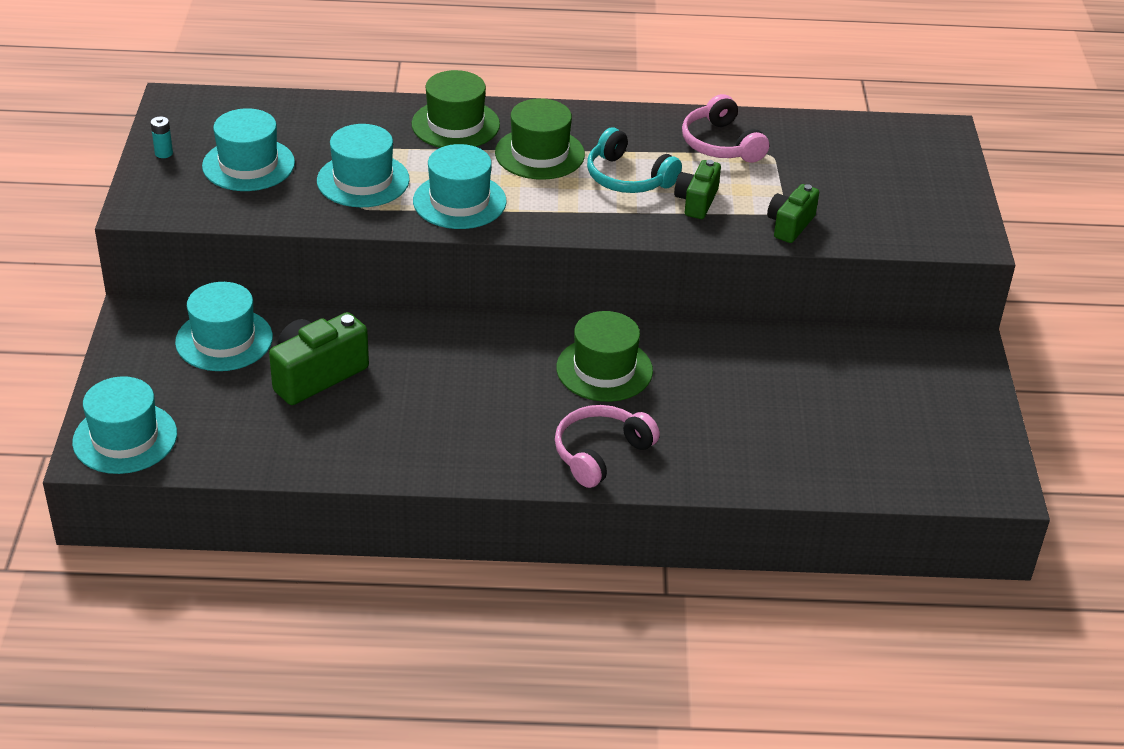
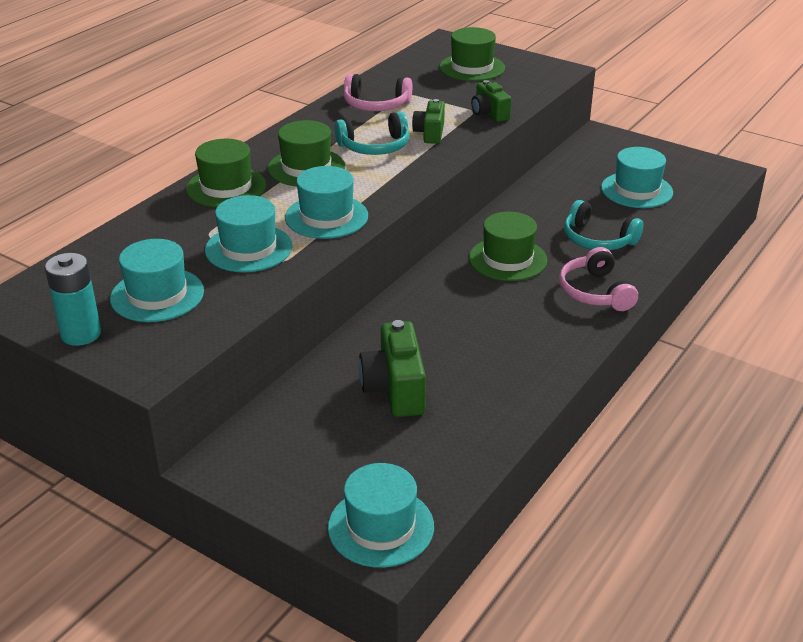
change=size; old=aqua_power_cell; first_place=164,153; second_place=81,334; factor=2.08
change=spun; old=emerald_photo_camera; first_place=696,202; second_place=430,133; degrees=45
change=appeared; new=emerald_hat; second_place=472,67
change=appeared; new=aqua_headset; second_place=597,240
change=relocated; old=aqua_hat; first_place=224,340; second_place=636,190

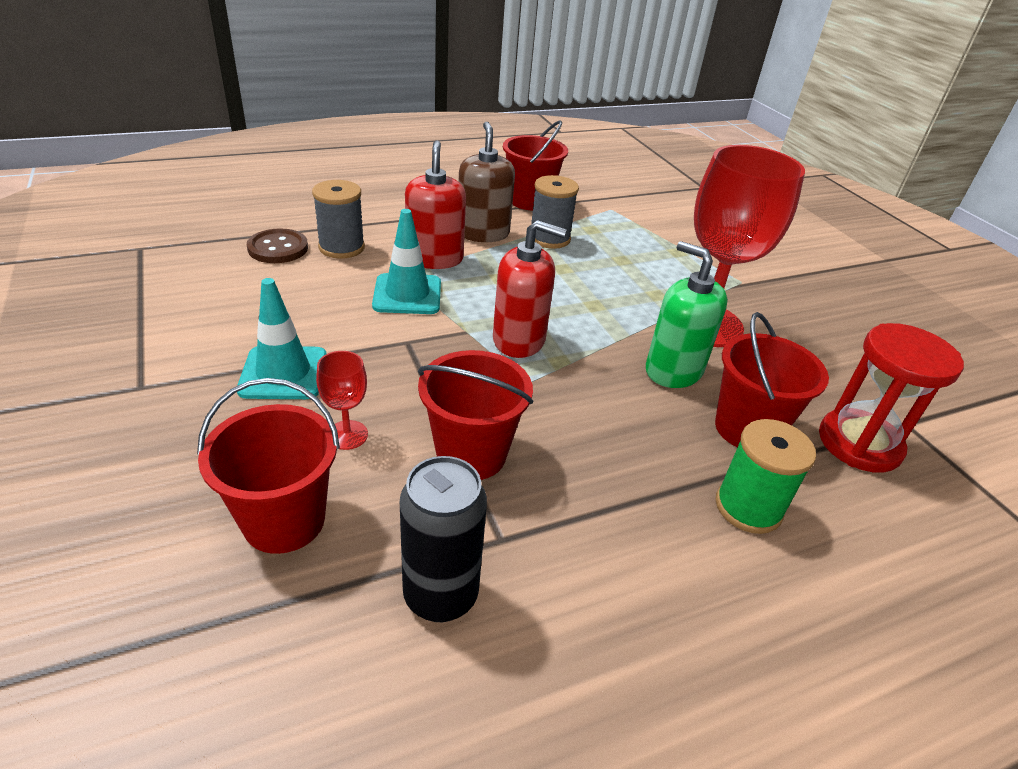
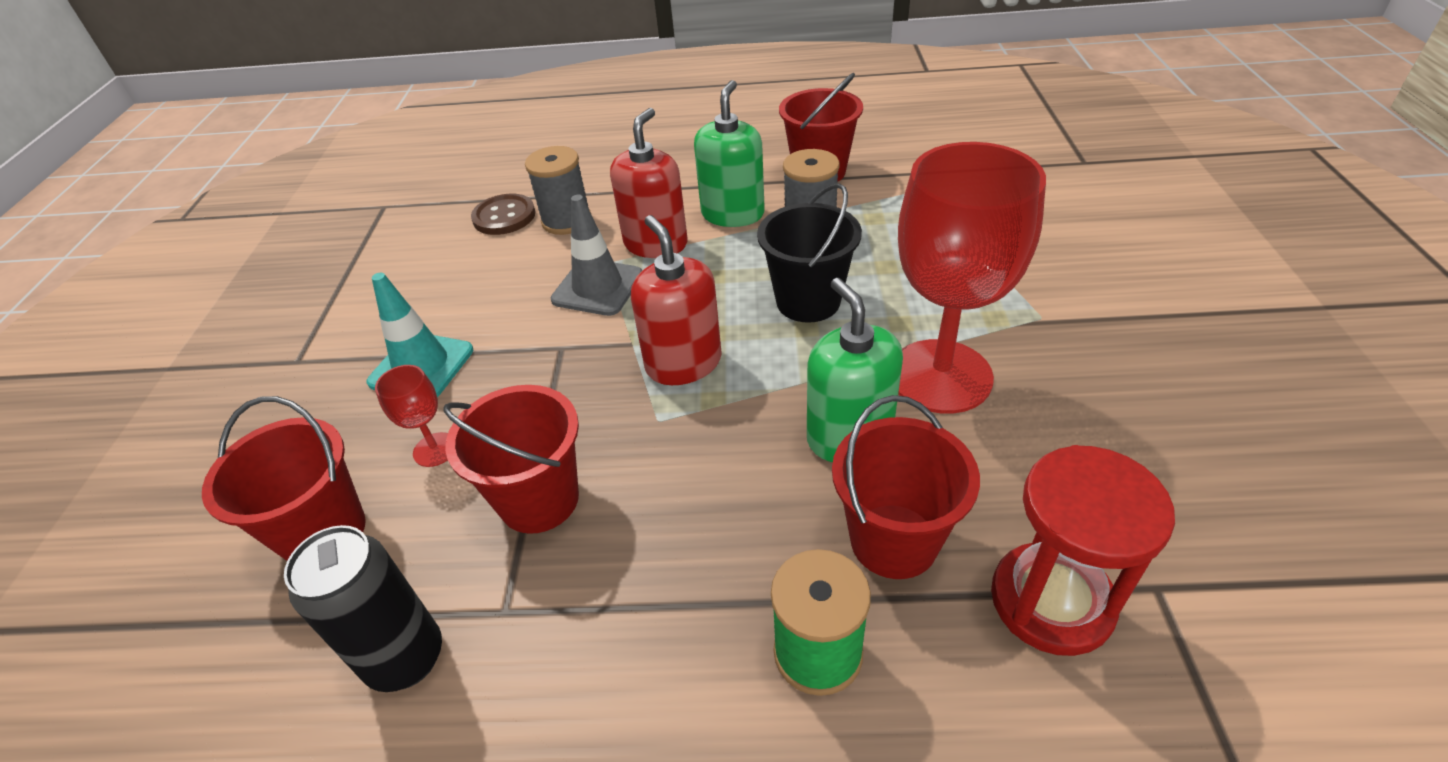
change=colour; old=aqua_safety_cone; new=gray_safety_cone; first_place=407,294; second_place=597,287
change=spun; old=crimson_soap_dispenser; first_place=519,340; second_place=683,363; degrees=-150
change=colour; old=brown_soap_dispenser; new=emerald_soap_dispenser; first_place=483,233; second_place=732,214
change=appeared; new=ebony_pail; second_place=808,301

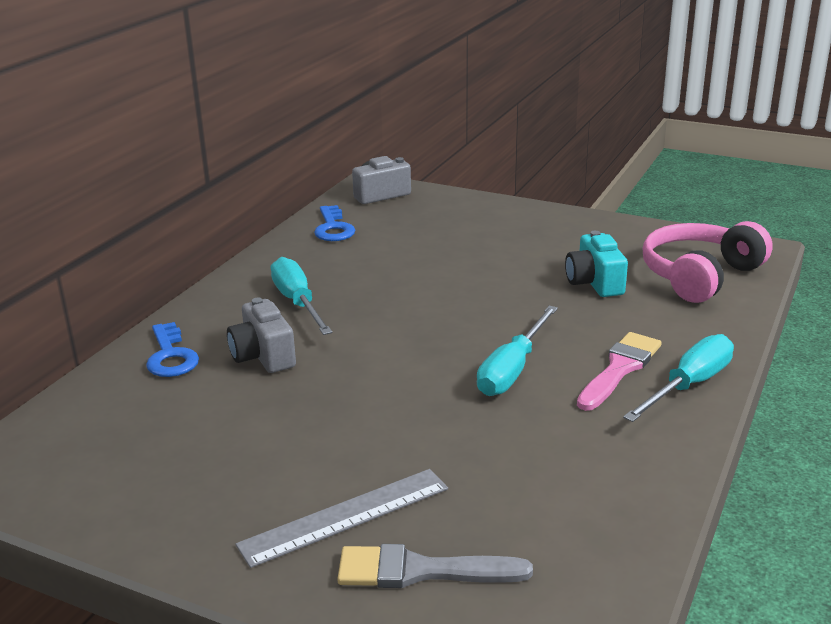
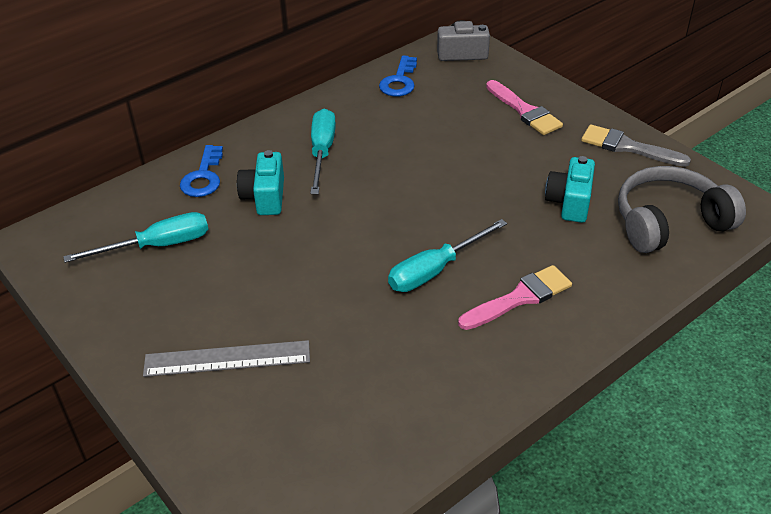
change=relocated; old=aqua_screwdriver; first_place=689,385; second_place=157,246
change=colour; old=gray_photo_camera; new=aqua_photo_camera; first_place=263,356; second_place=265,197
change=appeared; new=rose-pink_brush; second_place=524,111
change=relocated; old=gray_brush; first_place=421,571; second_place=628,147
change=colour; old=rose-pink_headset; new=gray_headset; first_place=699,275; second_place=669,222

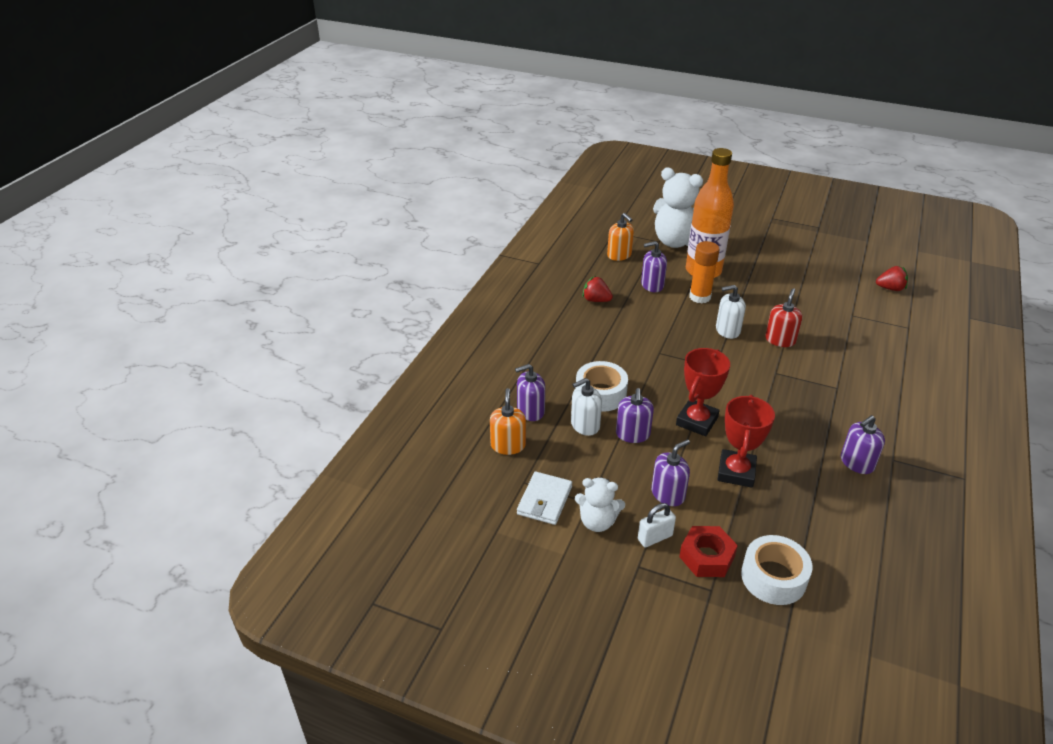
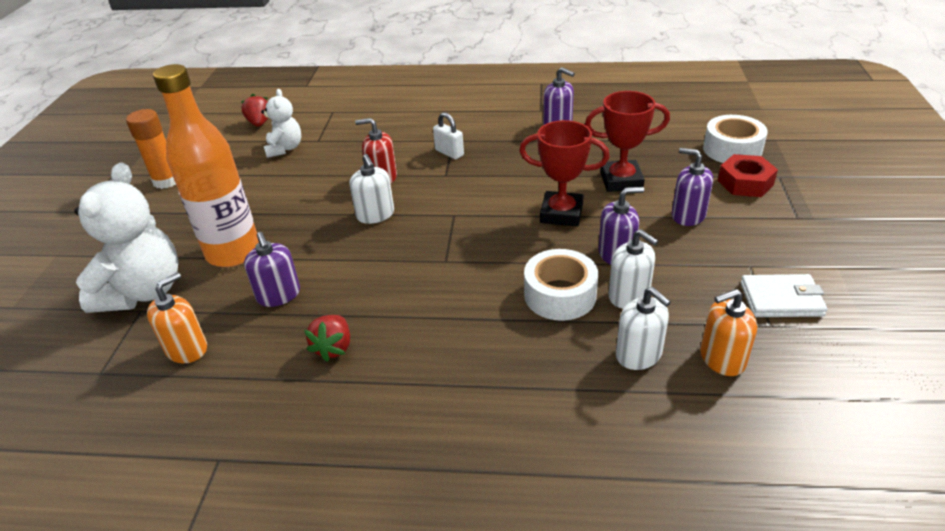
change=relocated; old=orange_stick_of_glue; first_place=700,297; second_place=167,181
change=relocated; old=white_stuffed_bear; first_place=597,522; second_place=284,149
change=relocated; old=white_padlock; first_place=655,537; second_place=449,153
change=colour; old=royal_purple_soap_dispenser; new=white_soap_dispenser; first_place=530,411; second_place=638,354

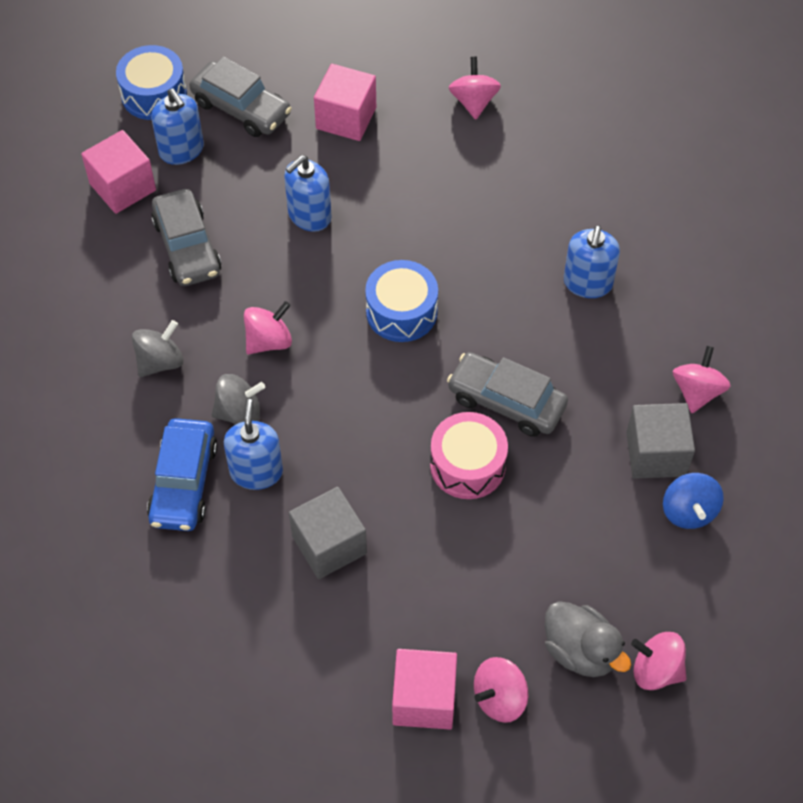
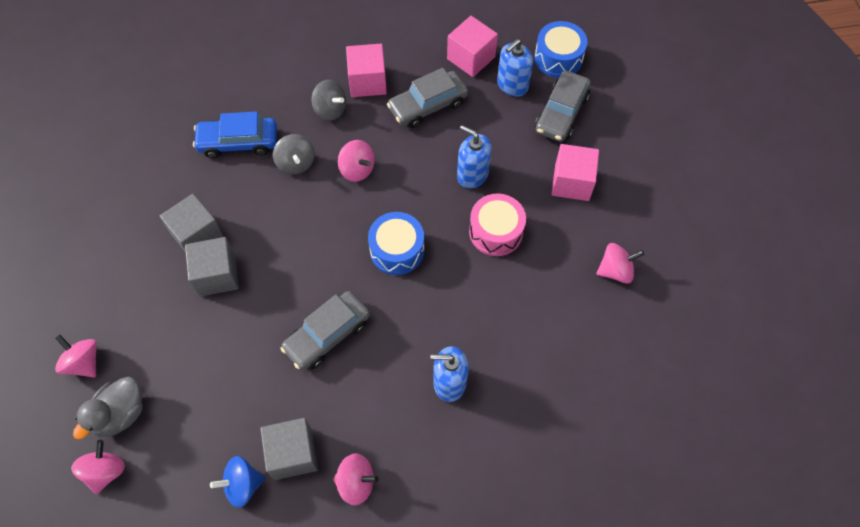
change=appeared; new=gray_cube; second_place=217,275
change=spun; old=gray_automobile; first_place=506,401; second_place=327,335; degrees=-150
change=relocated; old=rose-pink_cube; first_place=424,699; second_place=367,82
change=relocated; old=rose-pink_toy_drum; first_place=467,465; second_place=496,231
change=missing; old=cobalt_soap_dispenser; first_place=256,472

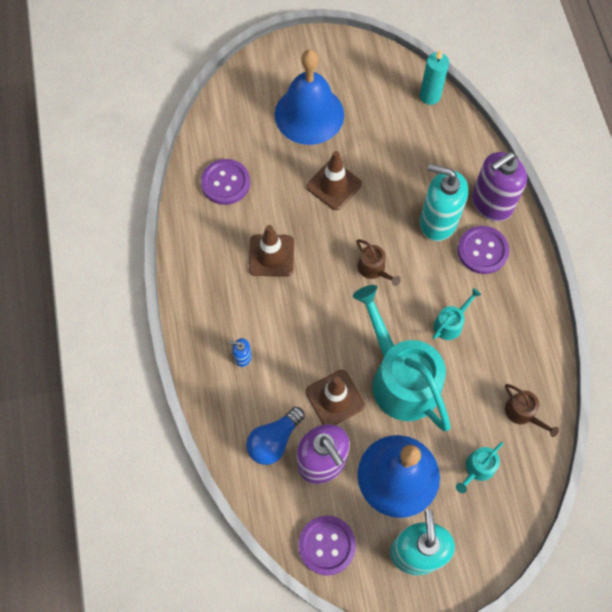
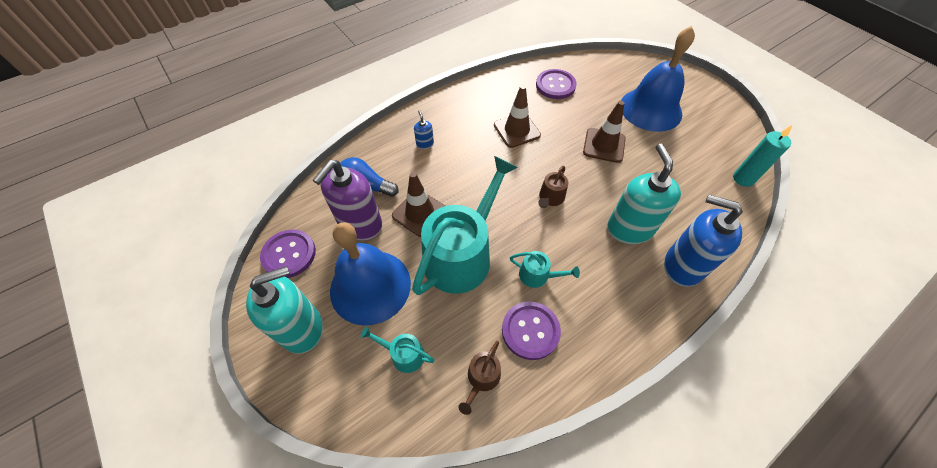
change=relocated; old=royal_purple_shirt_button; first_place=482,251; second_place=530,331
change=colour; old=royal_purple_soap_dispenser; new=cobalt_soap_dispenser; first_place=491,203; second_place=682,266

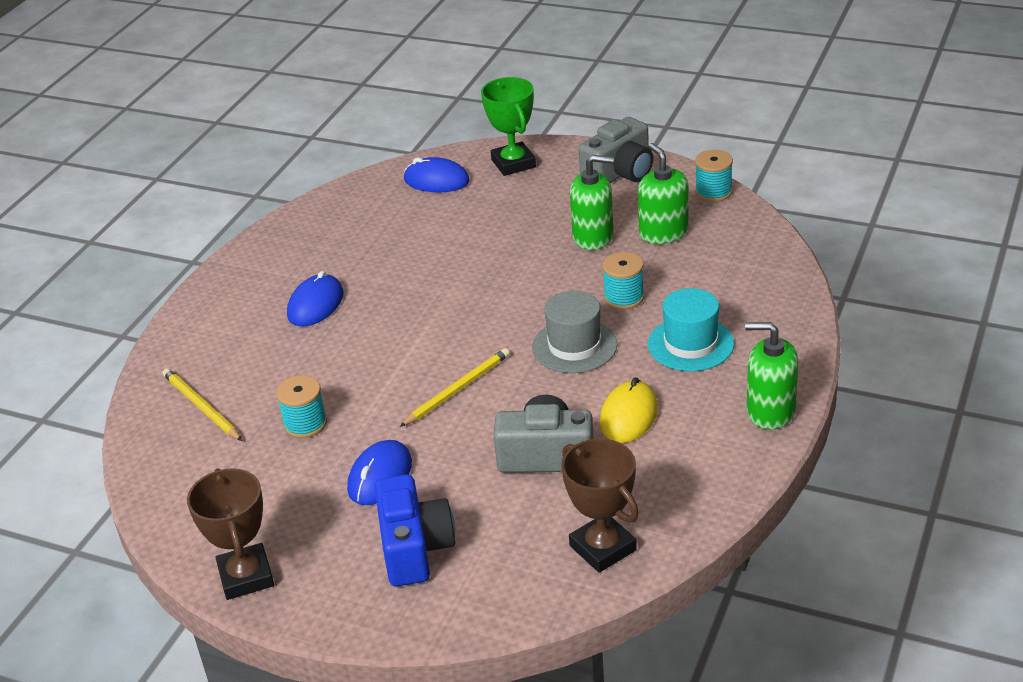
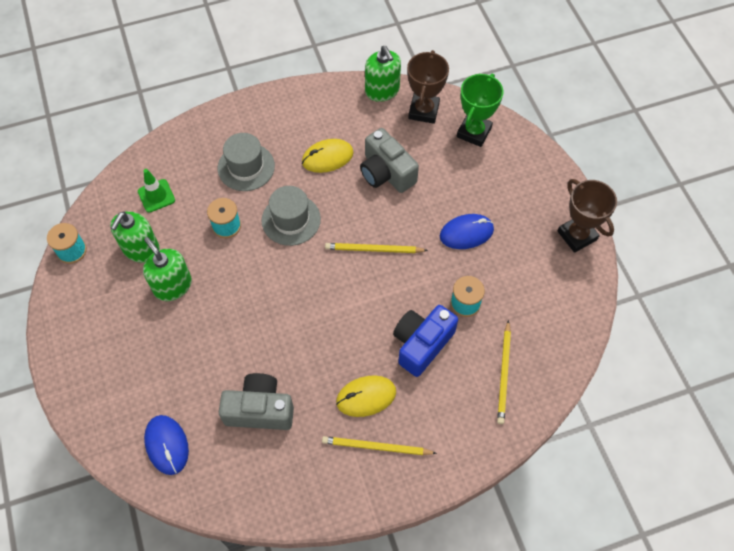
change=appeared; new=emerald_safety_cone; second_place=156,196
change=colour; old=aqua_hat; new=gray_hat; first_place=690,344; second_place=246,167
change=relocated; old=gray_photo_camera; first_place=620,173; second_place=260,410
change=appeared; new=bright_yellow_wooden_pencil; second_place=376,447
change=colour; old=cobalt_PC_mouse; new=bright_yellow_PC_mouse; first_place=315,304; second_place=366,397
change=relocated; old=emerald_soap_dispenser; first_place=770,411; second_place=382,90
change=relocated; old=cobalt_photo_camera; first_place=414,548; second_place=422,344
change=relocated; old=emerald_trophy; first_place=513,163; second_place=474,132
change=spun; old=brown_trophy; first_place=246,576; second_place=577,235; degrees=-60

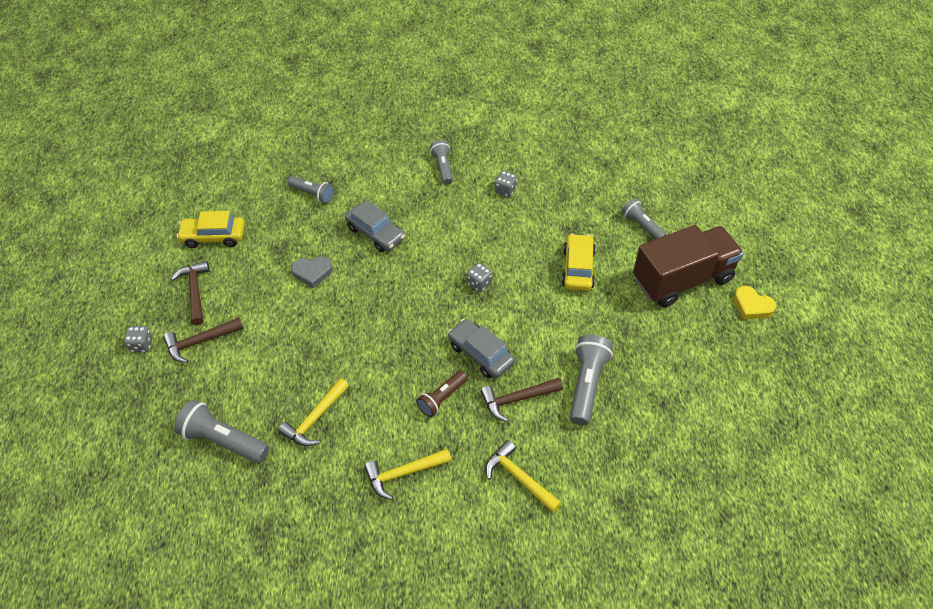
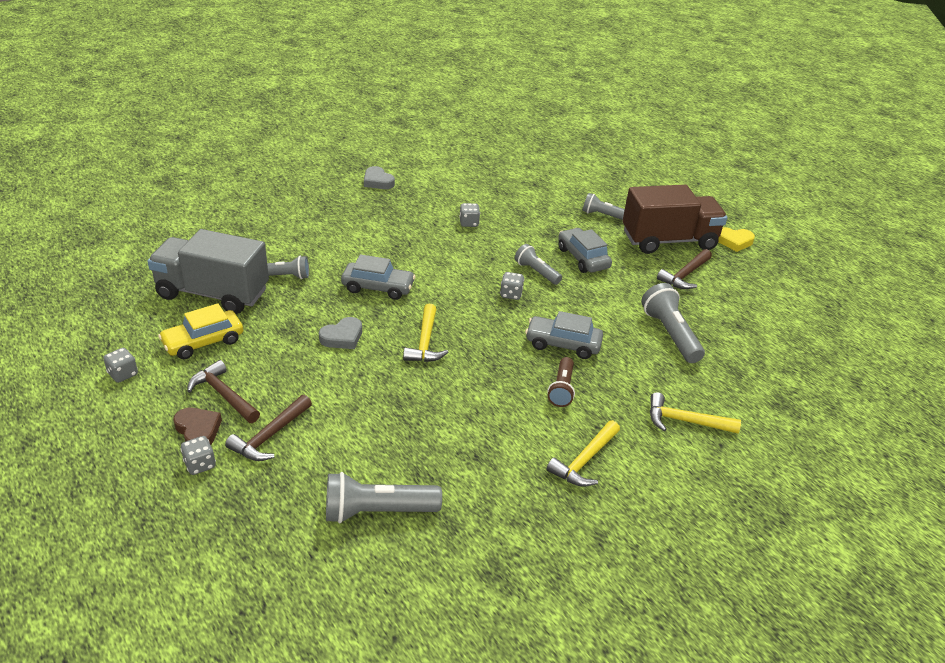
change=appeared; new=gray_game_die; second_place=123,374
change=appeared; new=gray_lorry; second_place=213,293
change=appeared; new=brown_heart; second_place=198,430
change=appeared; new=gray_heart; second_place=378,181
change=relocated; old=bright_yellow_hammer; first_place=315,419; second_place=425,342
change=relocated; old=gray_pocket_torch; first_place=443,167; second_place=536,272
change=colour; old=bright_yellow_automobile; new=gray_automobile; first_place=578,268; second_place=582,258
change=spun; old=brown_lorry; first_place=682,279; second_place=668,240; degrees=45
change=relocated; old=brown_hammer; first_place=517,399; second_place=685,275

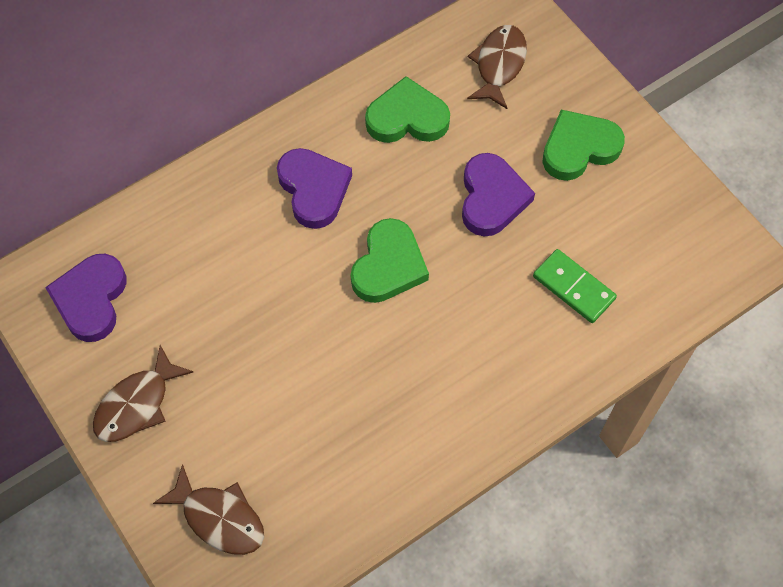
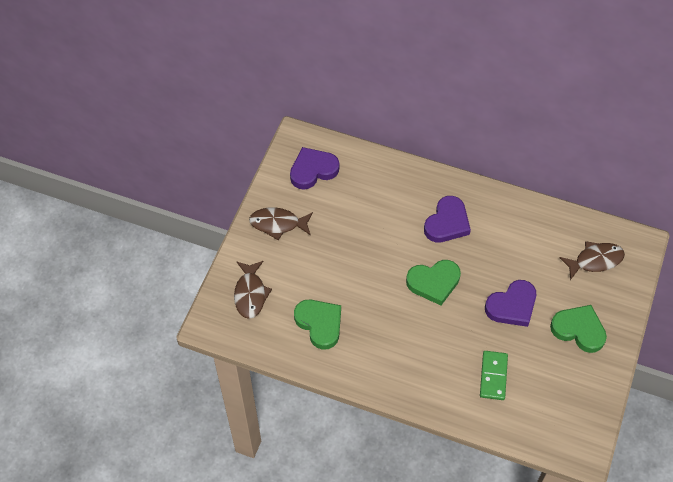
change=relocated; old=emerald_heart; first_place=407,118; second_place=319,324

